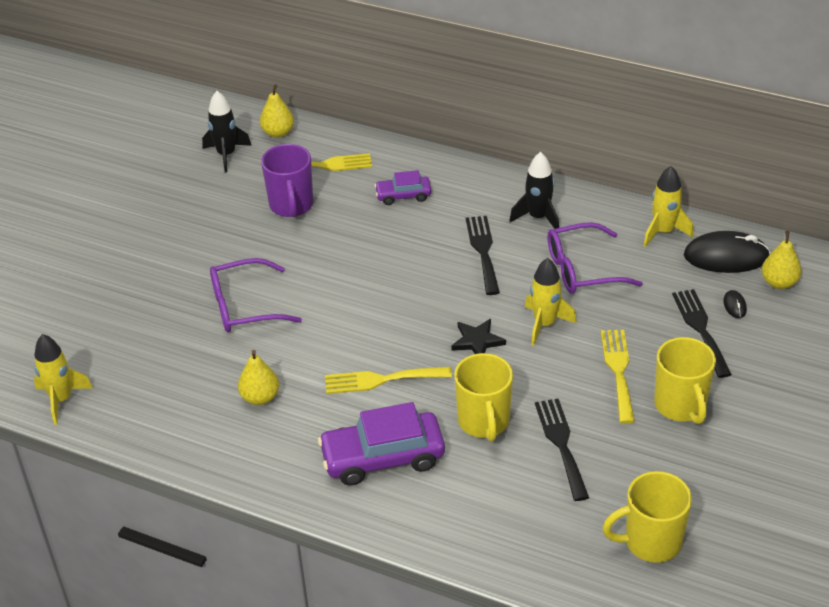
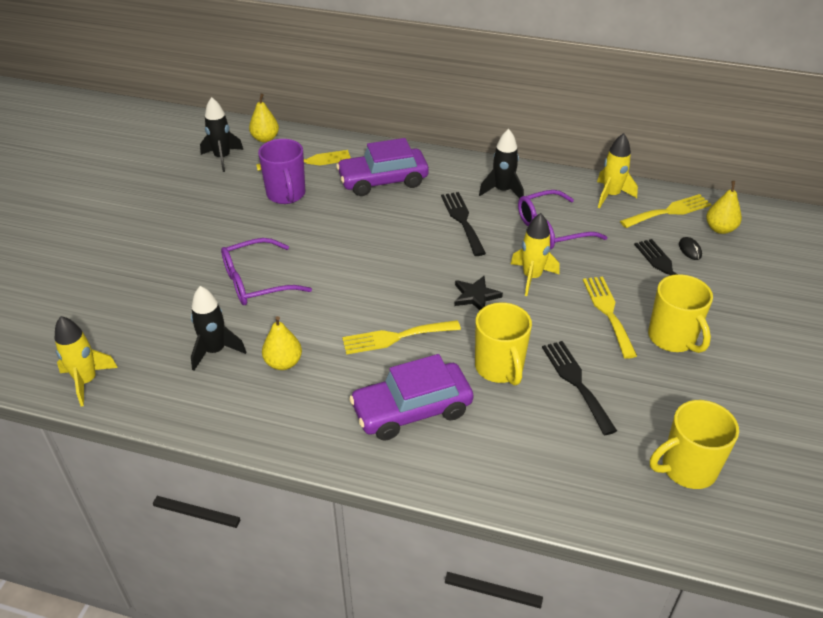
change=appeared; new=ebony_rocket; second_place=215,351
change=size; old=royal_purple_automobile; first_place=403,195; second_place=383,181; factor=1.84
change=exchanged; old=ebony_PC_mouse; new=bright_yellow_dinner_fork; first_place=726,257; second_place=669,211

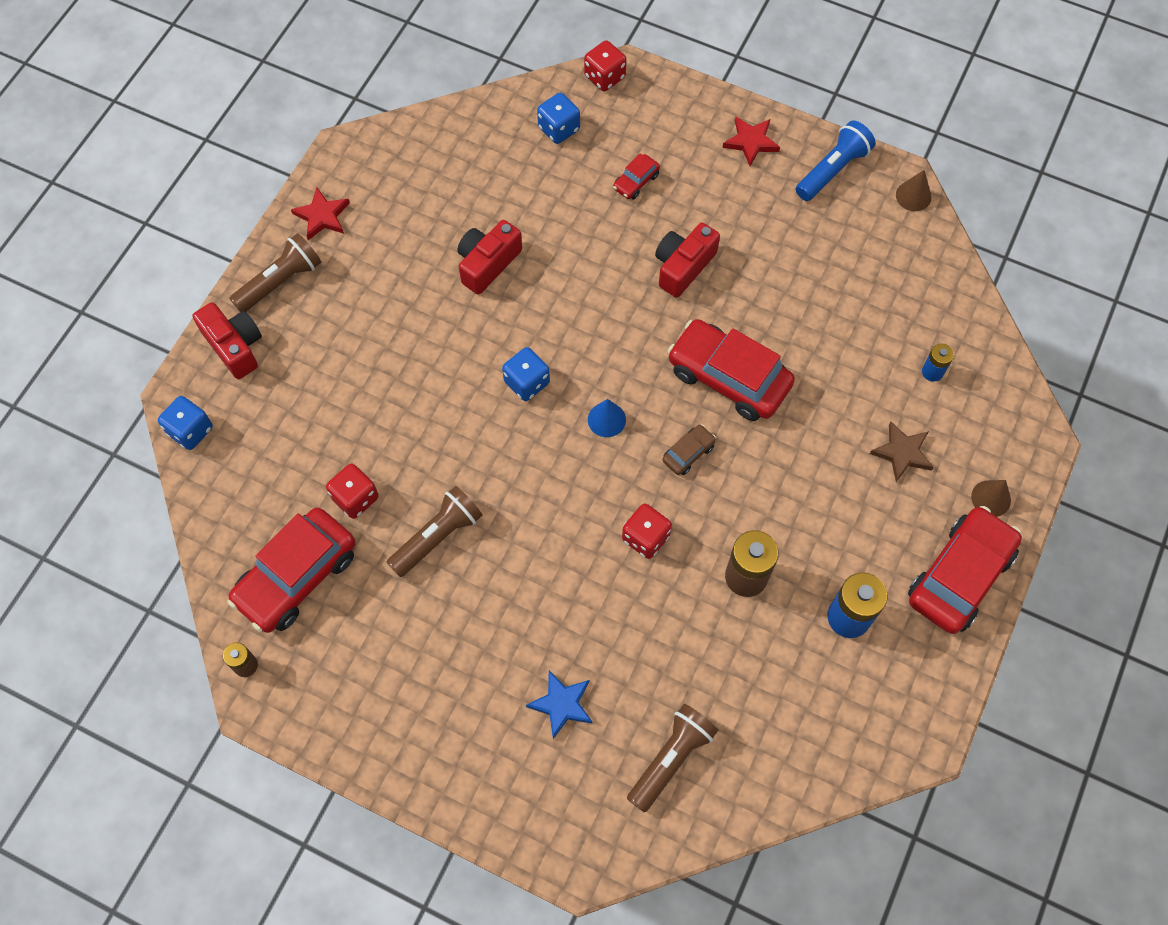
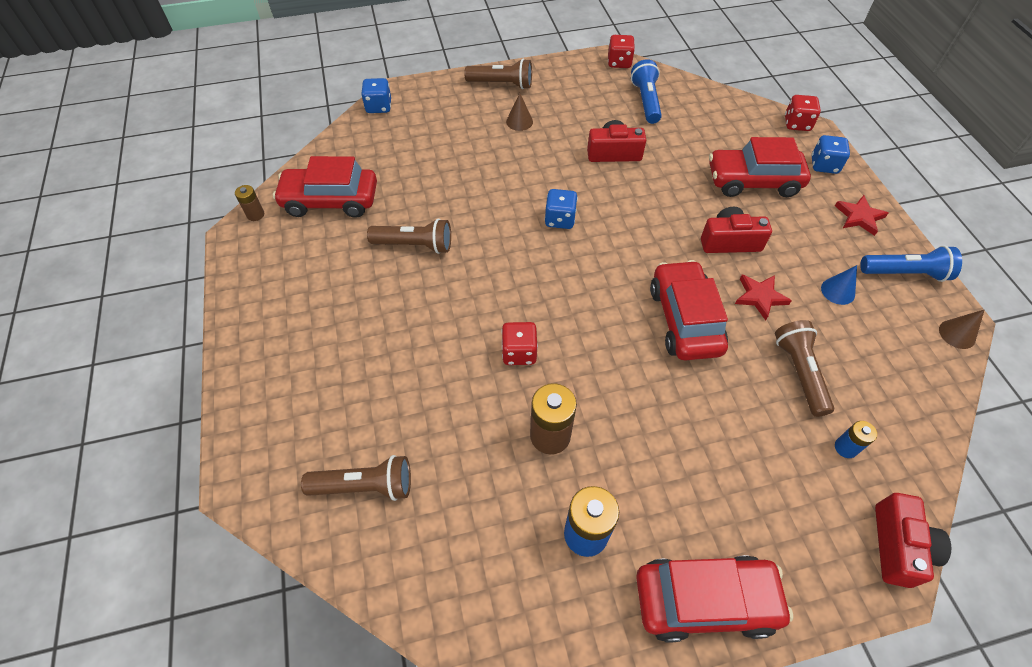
change=relocated; old=brown_cone_shape; first_place=991,498; second_place=519,121
change=relocated; old=crimson_game_die; first_place=355,498; second_place=619,62
change=appeared; new=cobalt_pocket_torch; second_place=645,101
change=size; old=crimson_automobile; first_place=636,182; second_place=753,181; factor=2.22
change=relocated; old=crimson_five-pointed_star; first_place=322,216; second_place=760,297
change=appeared; new=brown_pocket_torch; second_place=799,372
change=relocated; old=cobalt_game_die; first_place=559,129; second_place=824,165
change=relocated; old=cobalt_cone_shape; first_place=606,419; second_place=838,291
change=relocated; old=crimson_photo_camera; first_place=235,346; second_place=898,546
change=missing; old=cobalt_five-pointed_star; first_place=562,704
change=missing; old=brown_automobile; first_place=688,453
change=missing; old=brown_five-pointed_star; first_place=902,453

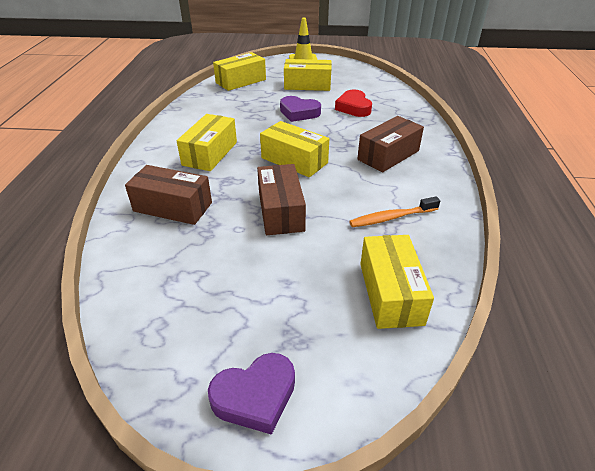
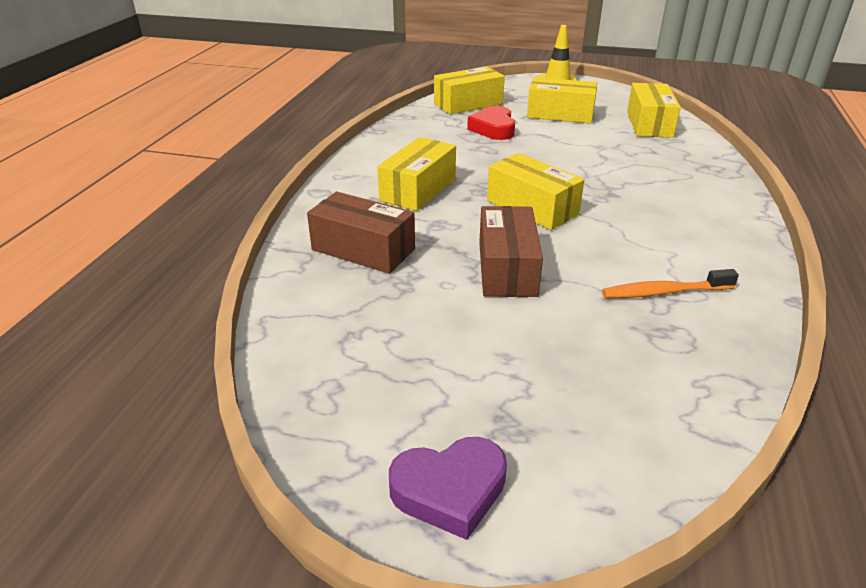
change=relocated; old=crimson_heart; first_place=353,107; second_place=493,128
change=relocated; old=bright_yellow_package; first_place=390,293; second_place=649,124
change=missing; old=royal_purple_heart; first_place=299,113
change=missing; old=brown_package; first_place=388,155

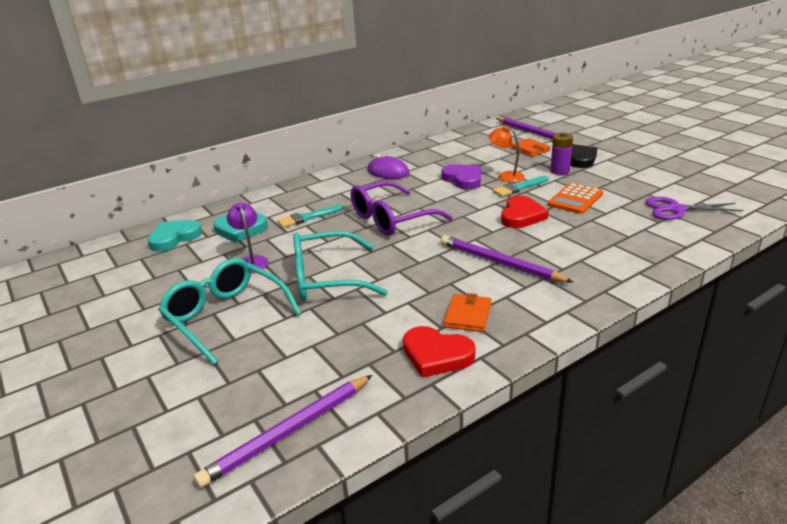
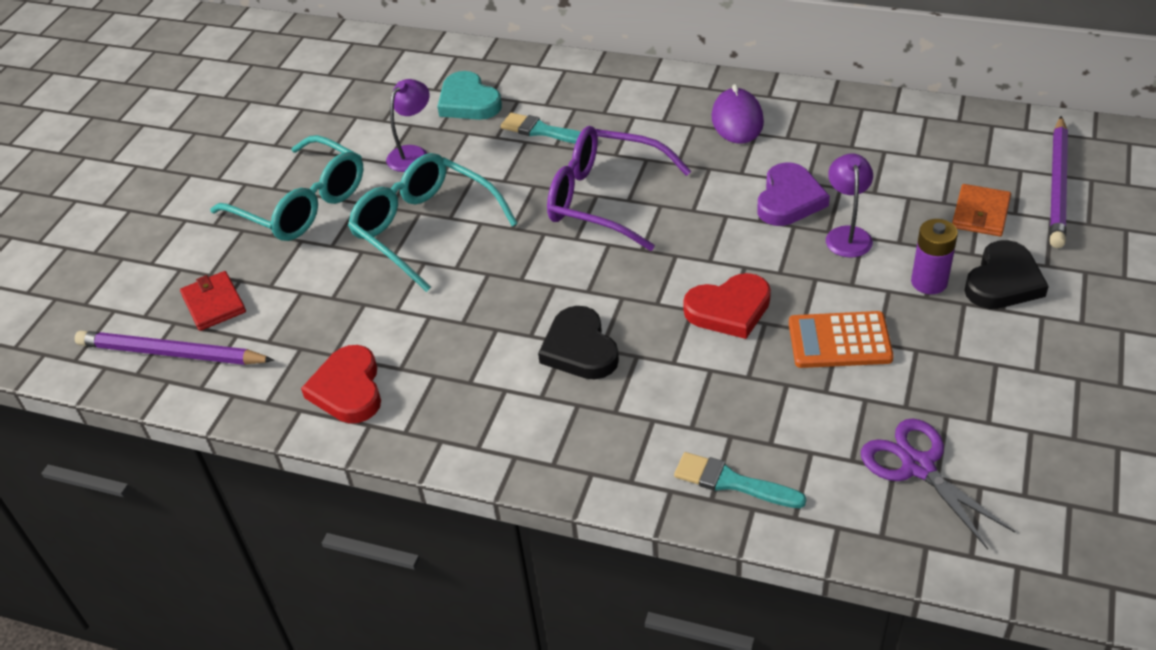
change=appeared; new=crimson_wallet; second_place=214,304
change=spun; old=aqua_spectacles; first_place=225,316; second_place=302,204; degrees=120
change=exchanged; old=royal_purple_wooden_pencil; new=ebony_heart; first_place=500,263; second_place=579,349
change=relocated; old=aqua_brush; first_place=519,188; second_place=732,482
change=colour; old=orange_desk_lamp; new=royal_purple_desk_lamp; first_place=506,176; second_place=847,235
change=missing; old=aqua_heart; first_place=174,238
change=missing; old=orange_wallet; first_place=467,315

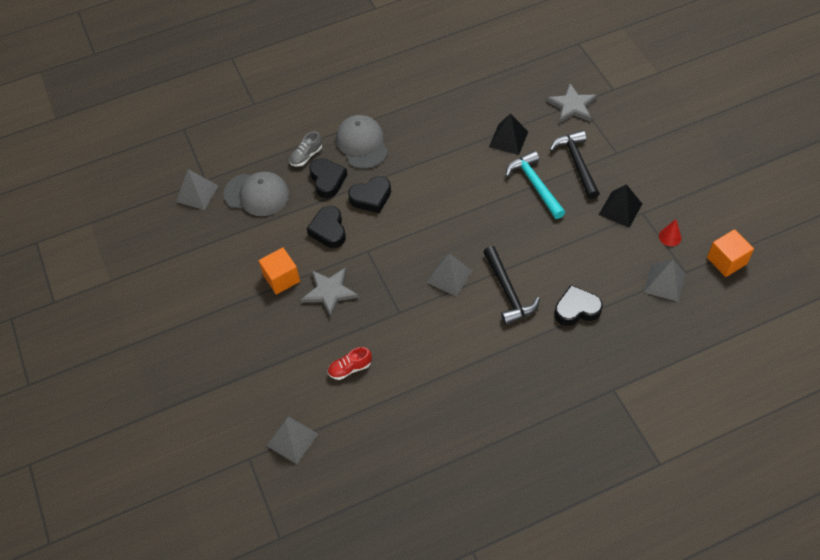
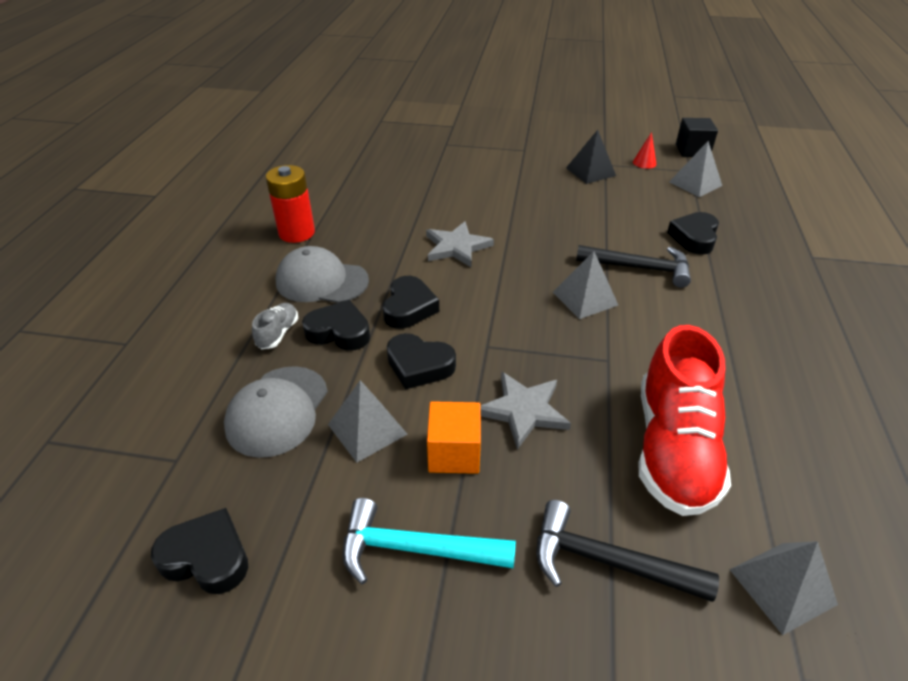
change=appeared; new=ebony_heart; second_place=207,557
change=spun; old=gray_cap; first_place=257,194; second_place=277,411; degrees=150
change=spun; old=gray_lace-up_shoe; first_place=306,156; second_place=278,333; degrees=-150
change=appeared; new=crimson_power_cell; second_place=297,233
change=relocated; old=gray_solid_pyramid; first_place=197,193; second_place=367,429
change=relocated; old=aqua_hammer; first_place=535,185; second_place=415,549
change=relocated; old=gray_five-pointed_star; first_place=572,106; second_place=457,247
change=relocated; old=ebony_hammer; first_place=577,163; second_place=607,561
change=size; old=crimson_lace-up_shoe; first_place=350,368; second_place=673,448; factor=2.39
change=colour; old=orange_cube; new=ebony_cube; first_place=726,261; second_place=692,150
change=missing; old=ebony_solid_pyramid; first_place=508,139

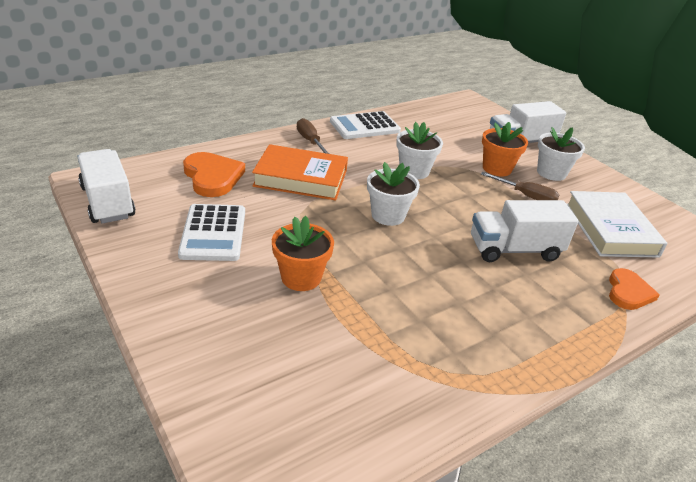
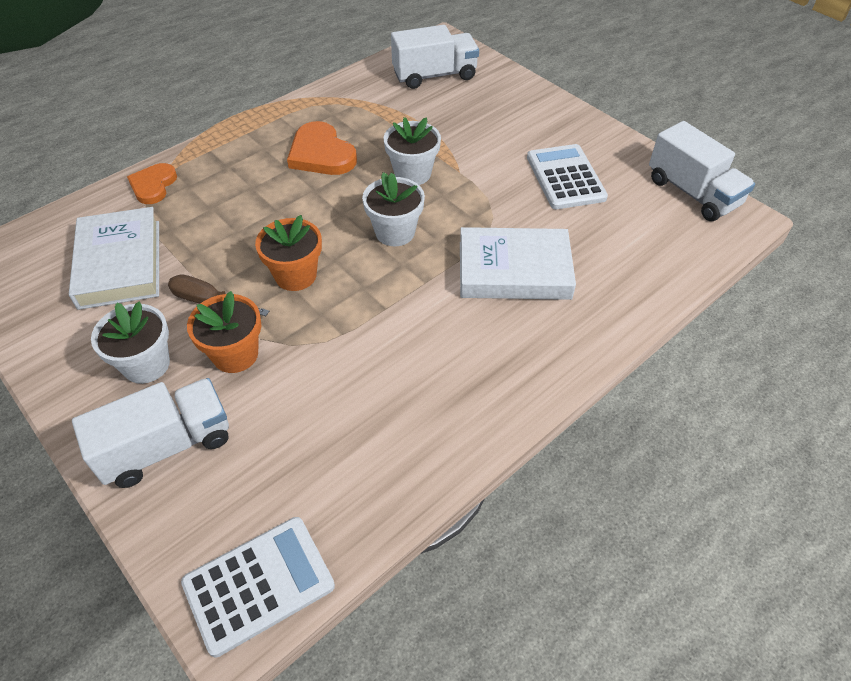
change=relocated; old=white_calculator; first_place=364,126; second_place=259,584
change=relocated; old=orange_flower_pot; first_place=301,277; second_place=295,275
change=relocated; old=orange_heart; first_place=212,177; second_place=321,154
change=relocated; old=white_flower_pot; first_place=414,171; second_place=412,173
change=relocated; old=white_lorry; first_place=514,250; second_place=434,75
change=colour; old=orange_hardback; new=white_hardback; first_place=301,178; second_place=514,270
change=missing; old=brown_screwdriver; first_place=310,141

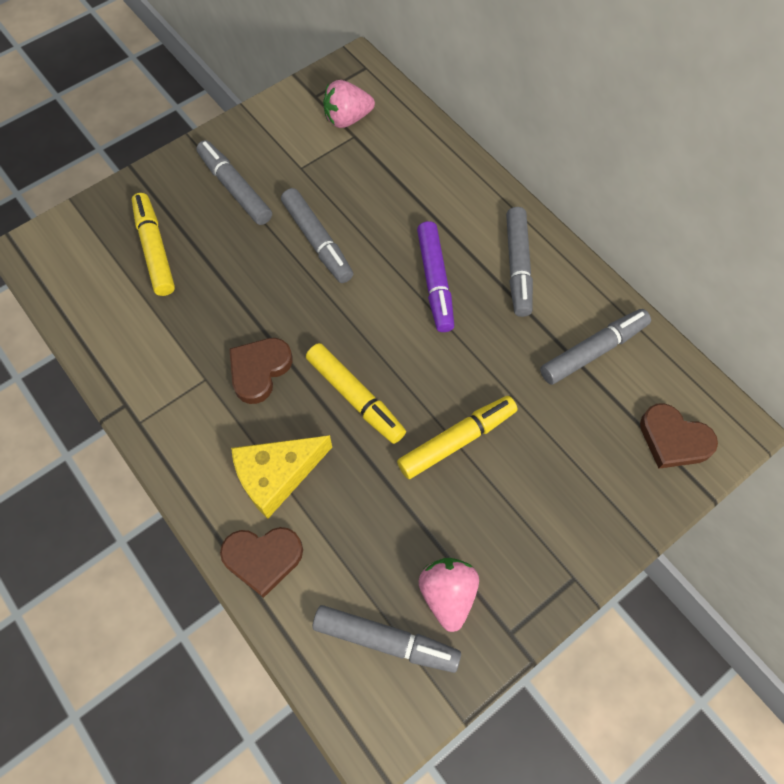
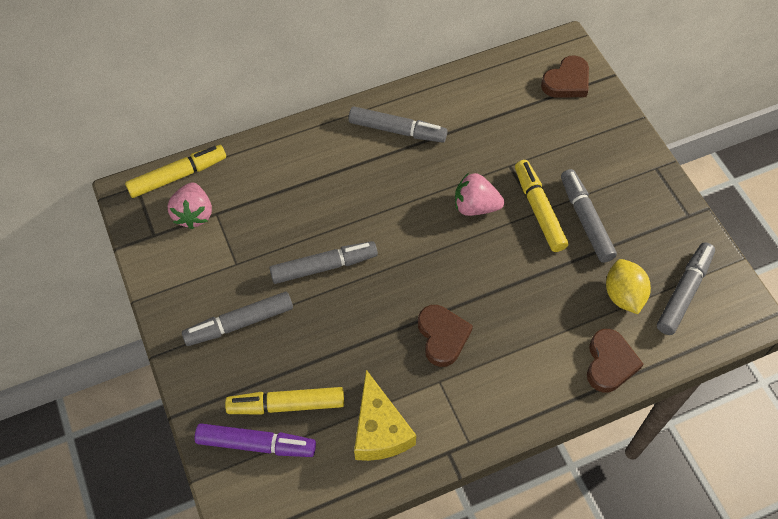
change=relocated; old=bright_yellow_felt_pen; first_place=355,397; second_place=178,176
change=relocated; old=royal_purple_felt_pen; first_place=435,282; second_place=256,444
change=relocated; old=bright_yellow_cheese_wedge; first_place=277,476; second_place=379,430
change=spun; old=brown_heart; first_place=259,370; second_place=442,336; degrees=-150
change=relocated; old=rose-pink_berry; first_place=447,594; second_place=475,206
change=relocated; old=gray_felt_pen; first_place=593,351; second_place=585,220
change=appeared; new=bright_yellow_citrus_fruit; second_place=623,295

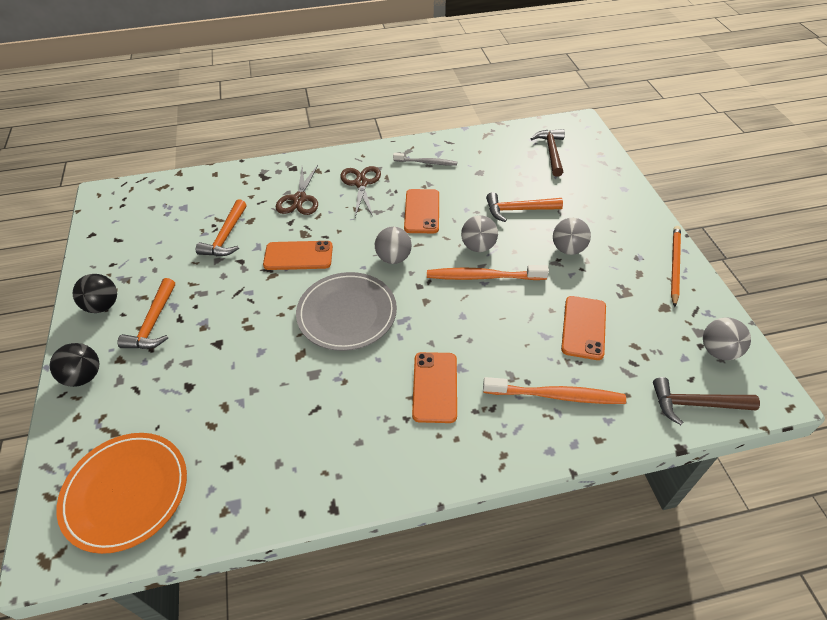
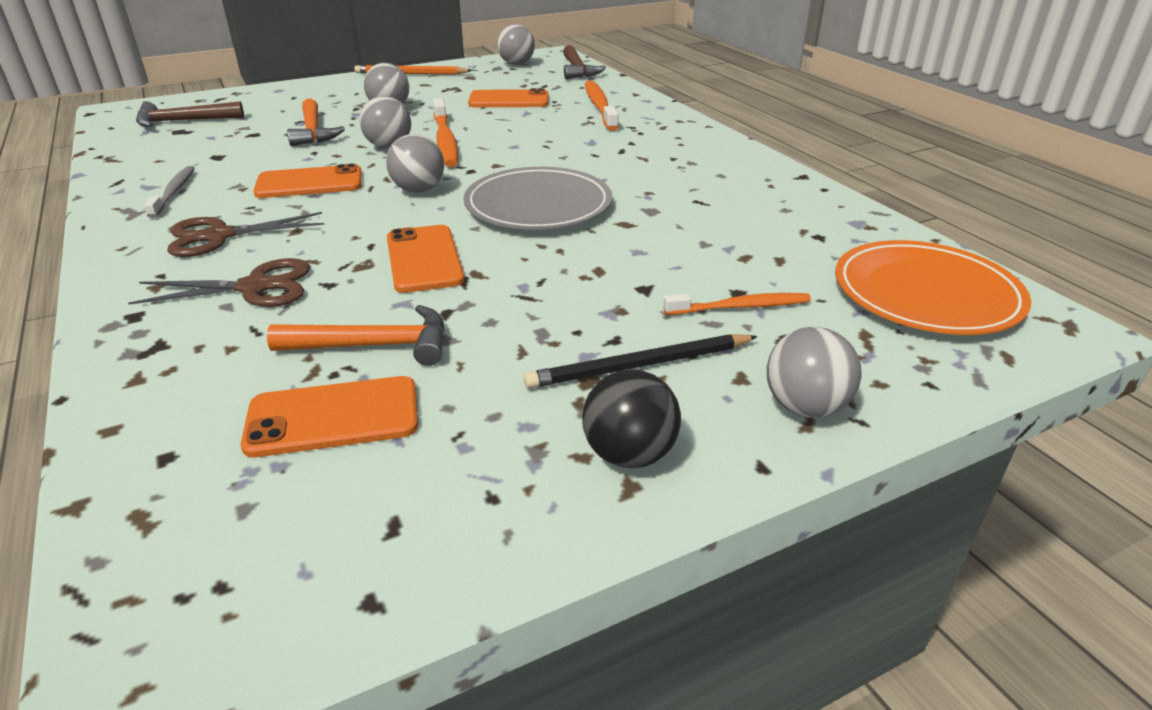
change=relocated; old=orange_phone; first_place=435,387; second_place=333,417
change=exchanged; old=orange_hammer; new=ebony_wooden_pencil; first_place=153,323; second_place=639,366
change=appeared; new=orange_toothbrush; second_place=740,307
change=colour; old=ebony_sphere; new=gray_sphere; first_place=84,376; second_place=805,407

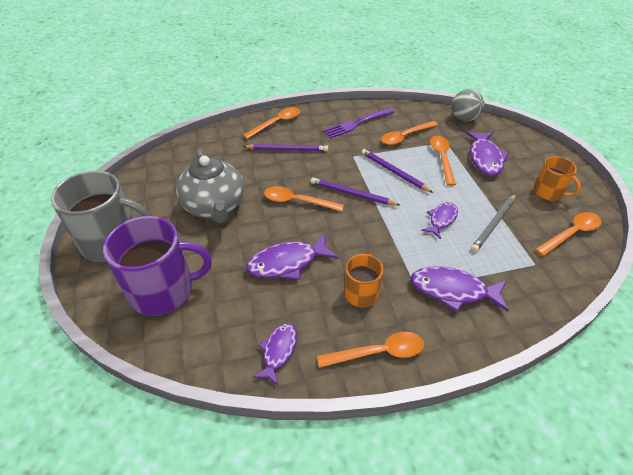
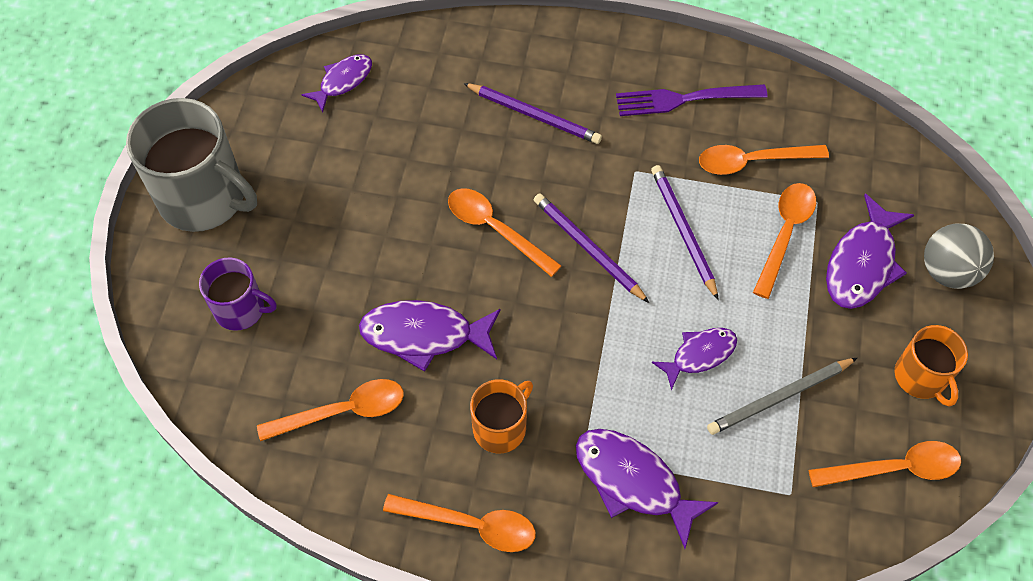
change=size; old=royal_purple_mug; first_place=163,290; second_place=241,309; factor=0.55
change=relocated; old=orange_tablespoon; first_place=276,123; second_place=343,411
change=relocated; old=royal_purple_fish; first_place=278,351; second_place=343,81
change=relocated; old=gray_sphere; first_place=464,119; second_place=947,271
change=missing; old=gray_china_teapot; first_place=214,206

